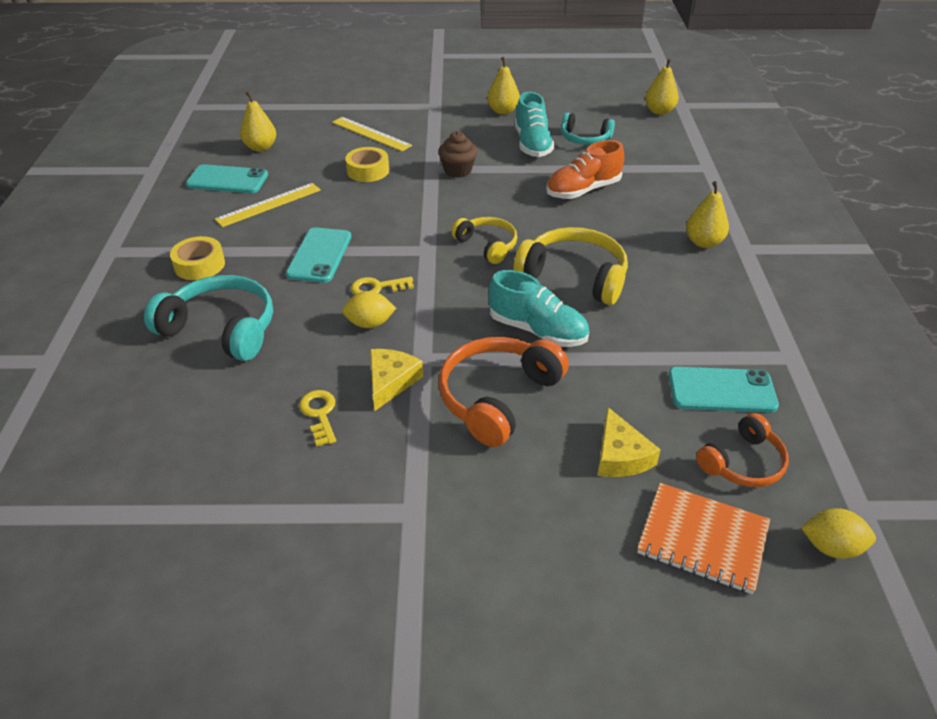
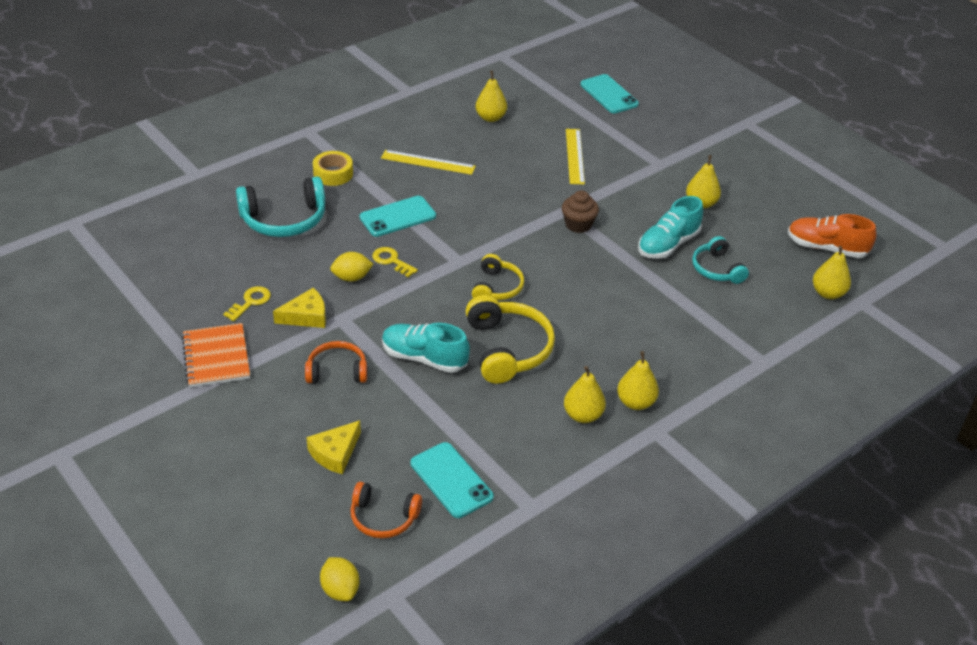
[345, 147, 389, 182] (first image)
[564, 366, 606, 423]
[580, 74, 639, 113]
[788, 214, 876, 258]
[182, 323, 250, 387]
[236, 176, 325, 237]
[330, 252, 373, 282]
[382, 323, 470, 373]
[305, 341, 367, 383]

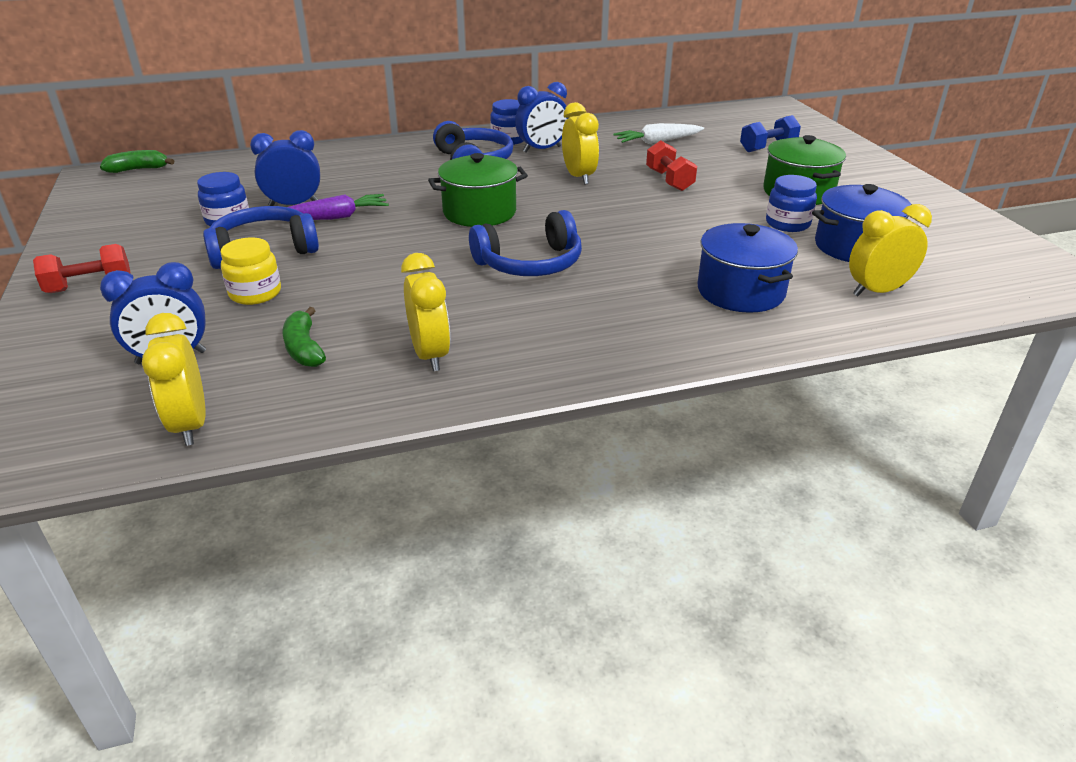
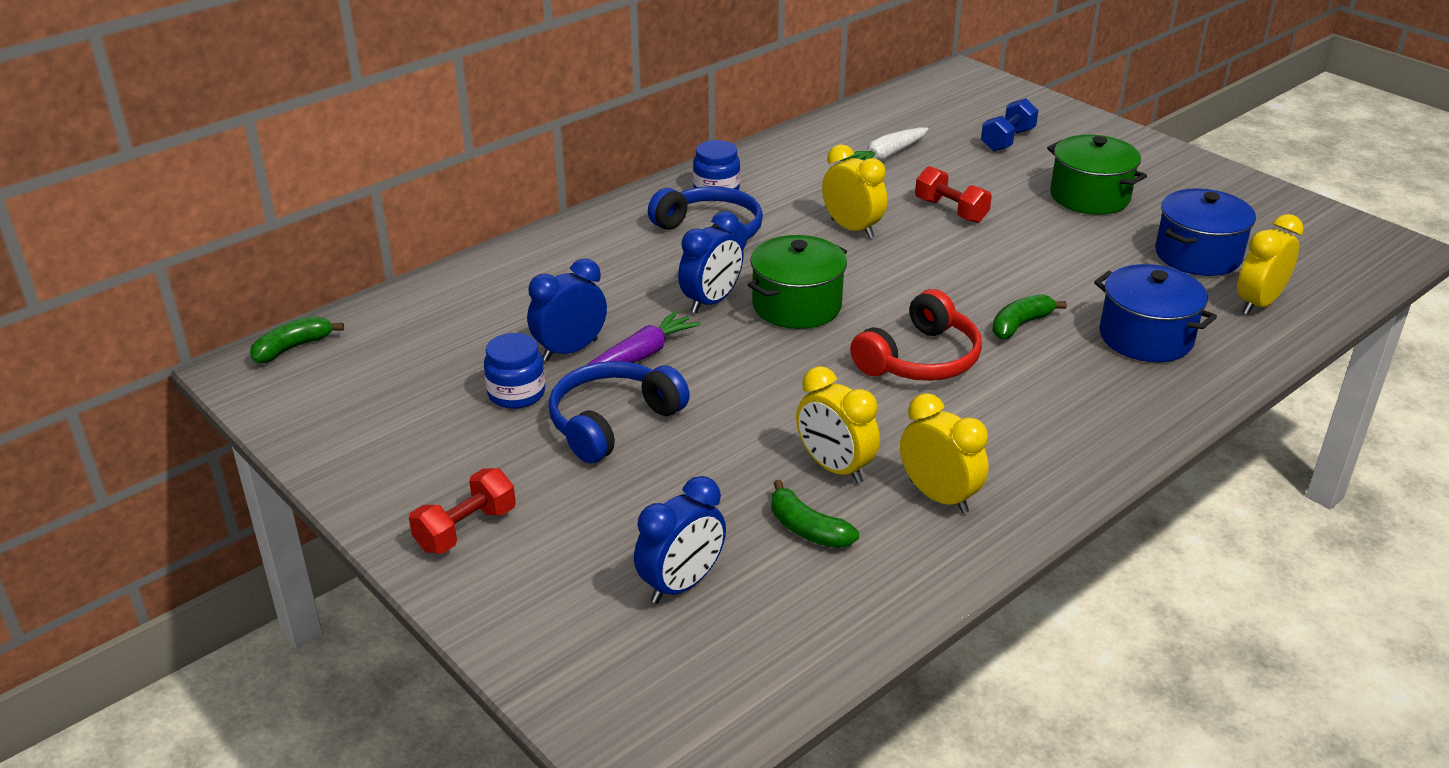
[221, 238, 281, 305] (first image)
[766, 175, 817, 232] (first image)
[992, 294, 1067, 339]
[796, 366, 880, 484]
[678, 211, 744, 313]
[850, 289, 982, 381]

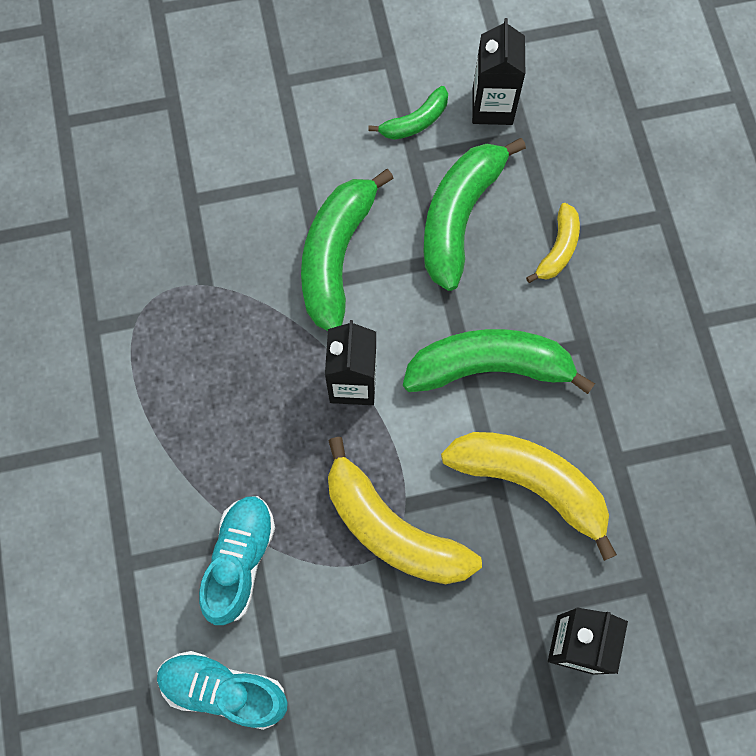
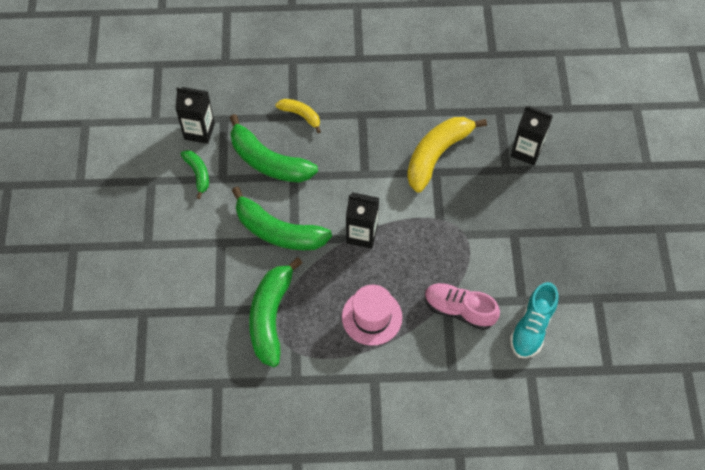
[328, 437, 482, 584] (first image)
[342, 285, 402, 346]
[249, 257, 302, 367]
[425, 283, 500, 330]

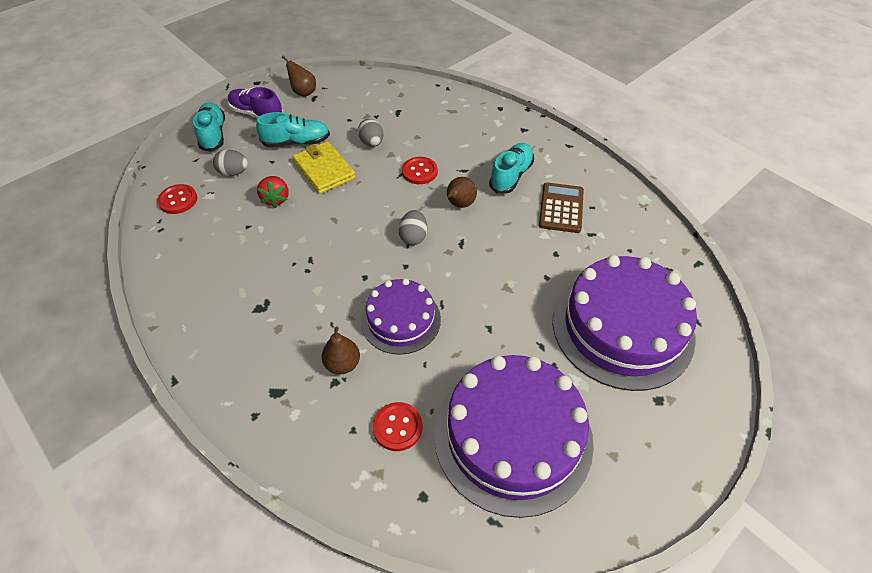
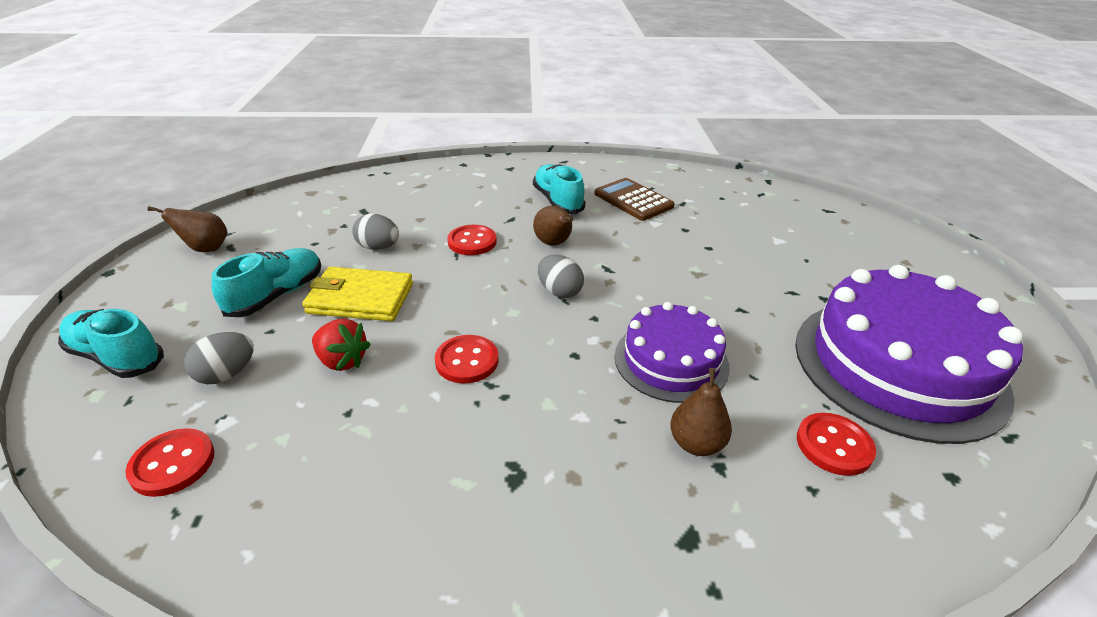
[228, 87, 283, 119] (first image)
[552, 255, 697, 391] (first image)
[435, 335, 498, 383]

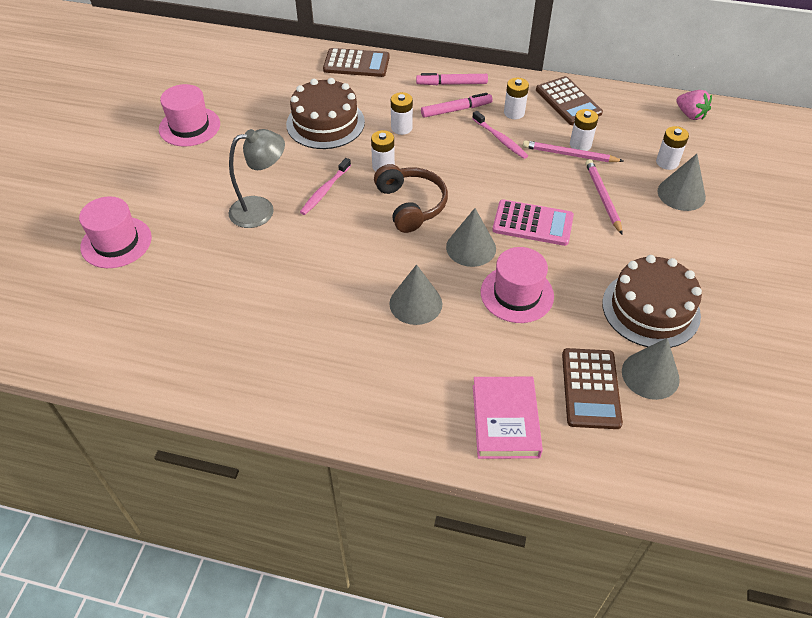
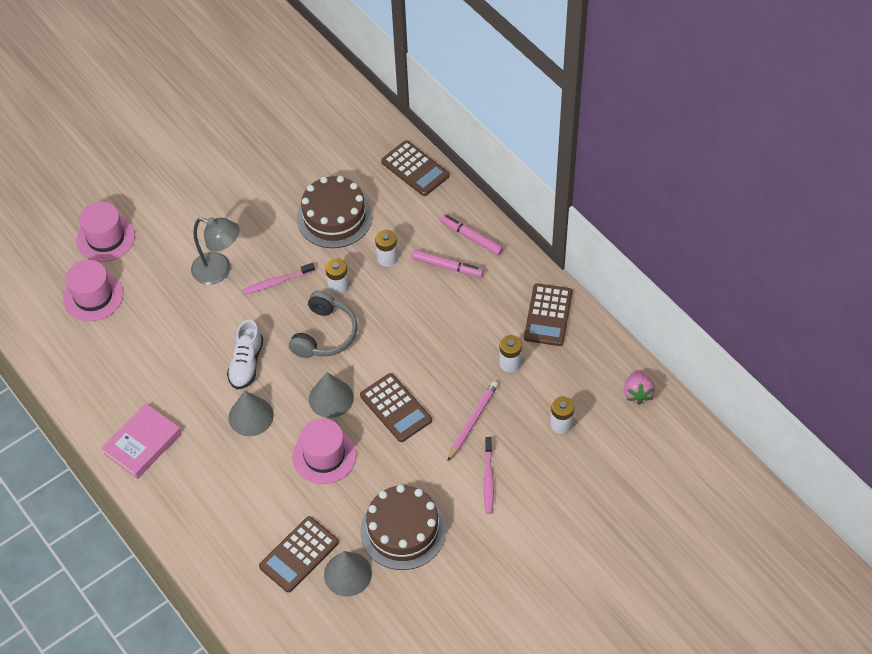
[504, 78, 529, 119] (first image)
[523, 140, 623, 162] (first image)
[658, 154, 706, 211] (first image)
[227, 320, 263, 389]
[63, 260, 123, 321]
[484, 437, 494, 514]
[101, 404, 182, 479]
[289, 291, 357, 358]
[360, 373, 432, 442]

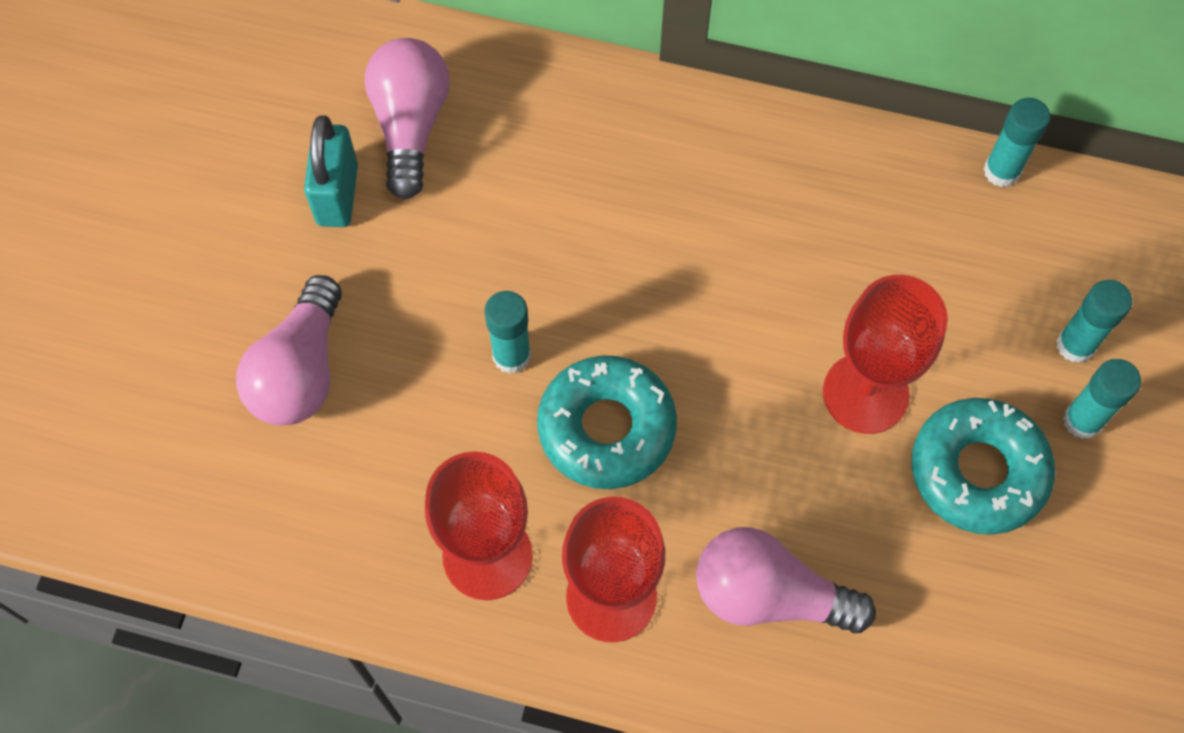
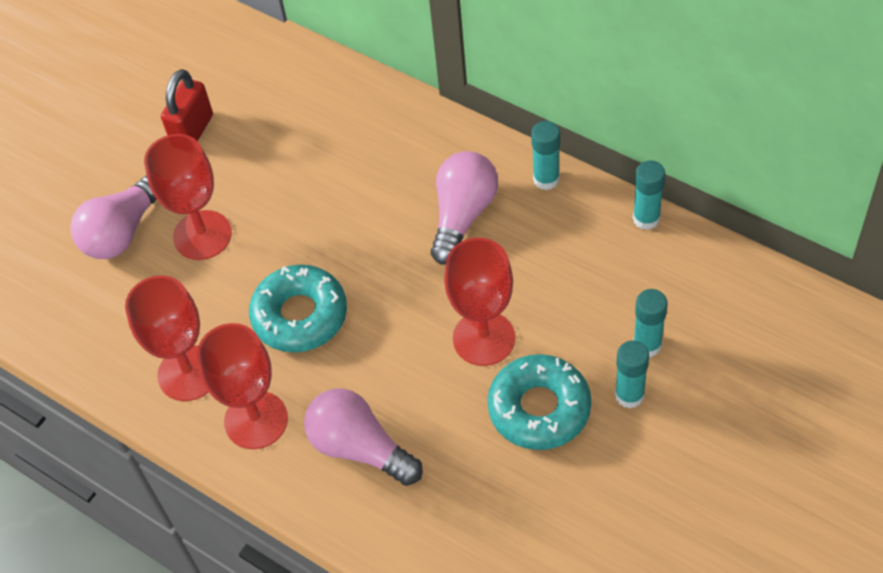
[144, 134, 232, 260]
[431, 151, 498, 265]
[531, 121, 560, 190]
[161, 69, 213, 141]

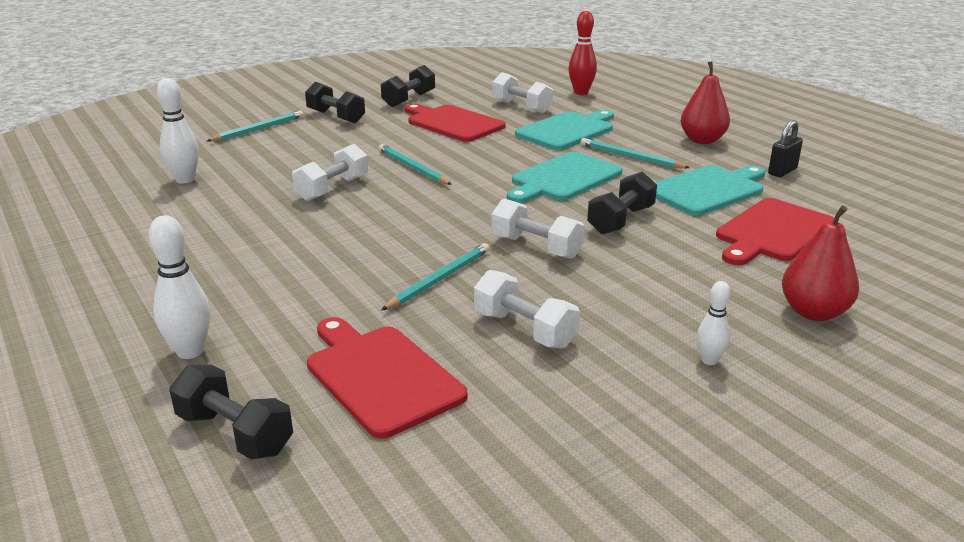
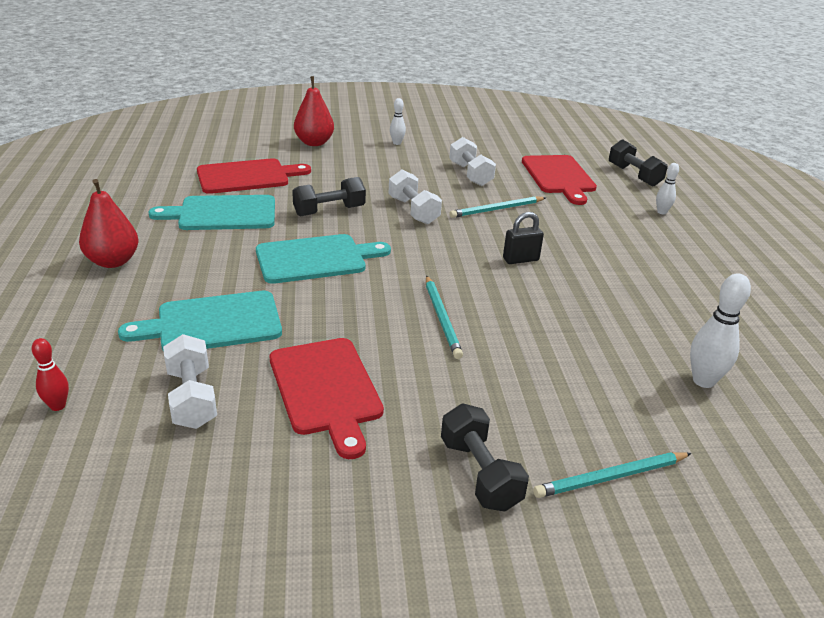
[292, 144, 368, 201] (first image)
[381, 65, 435, 107] (first image)
[580, 138, 690, 169] (first image)
[503, 212, 544, 264]
[656, 163, 679, 214]
[31, 338, 69, 411]

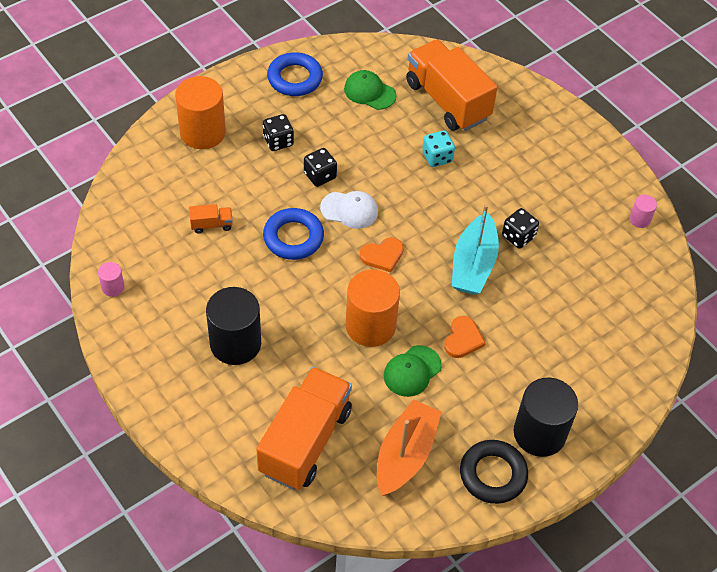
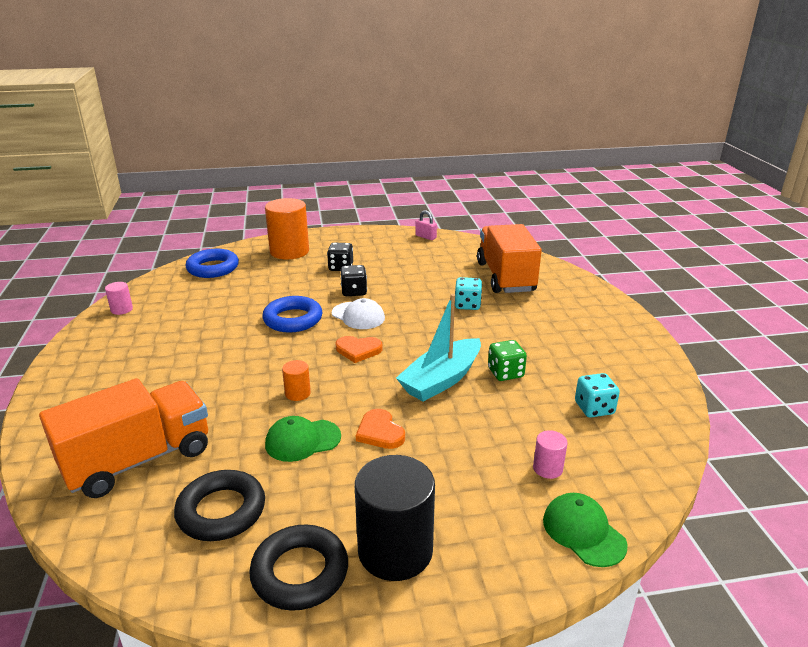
[189, 204, 233, 233] (first image)
[206, 287, 261, 365] (first image)
[415, 210, 437, 240]
[575, 373, 620, 418]
[185, 249, 239, 278]
[543, 493, 628, 567]
[533, 430, 568, 479]
[174, 470, 265, 541]
[488, 340, 527, 381]
[356, 409, 405, 449]
[282, 360, 311, 401]

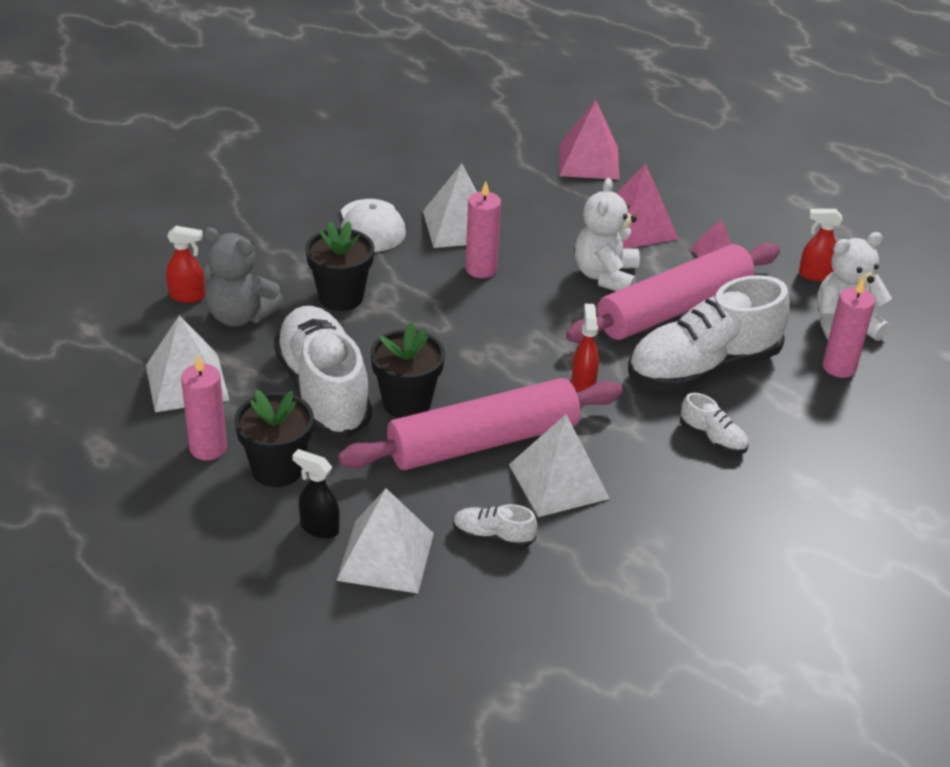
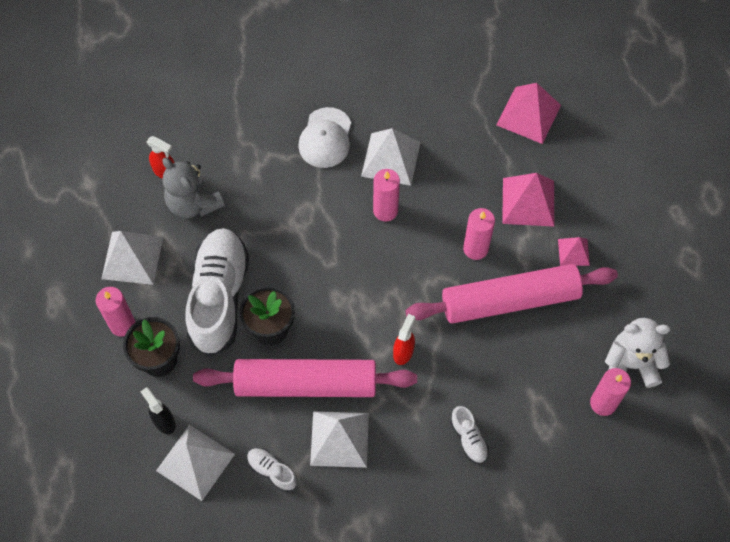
[305, 221, 374, 311] (first image)
[628, 275, 790, 391] (first image)
[799, 209, 843, 281] (first image)
[463, 208, 495, 260]

